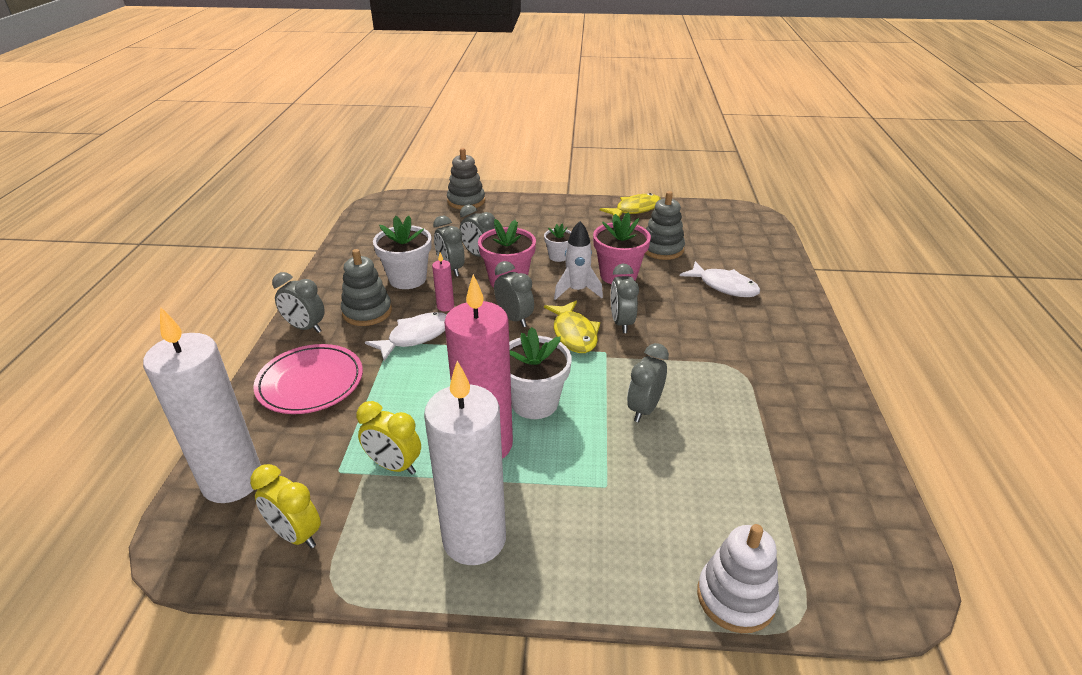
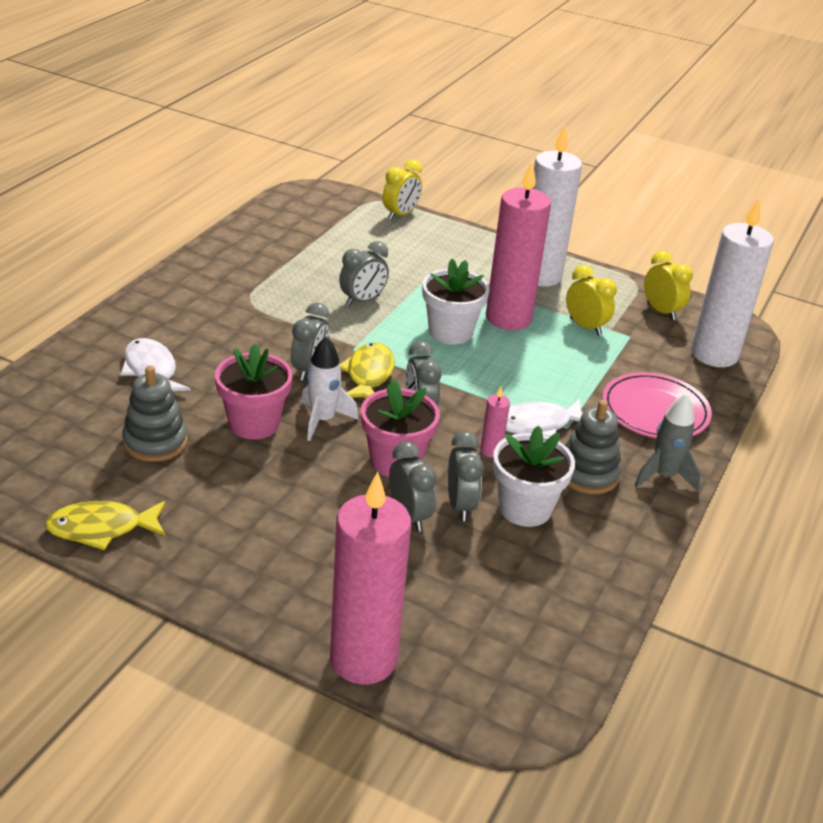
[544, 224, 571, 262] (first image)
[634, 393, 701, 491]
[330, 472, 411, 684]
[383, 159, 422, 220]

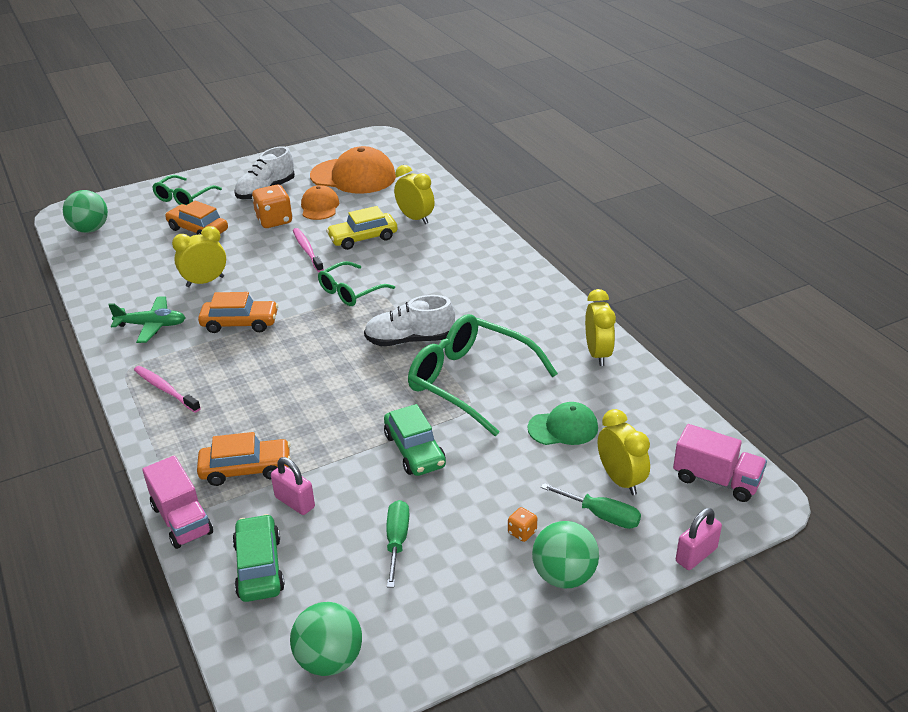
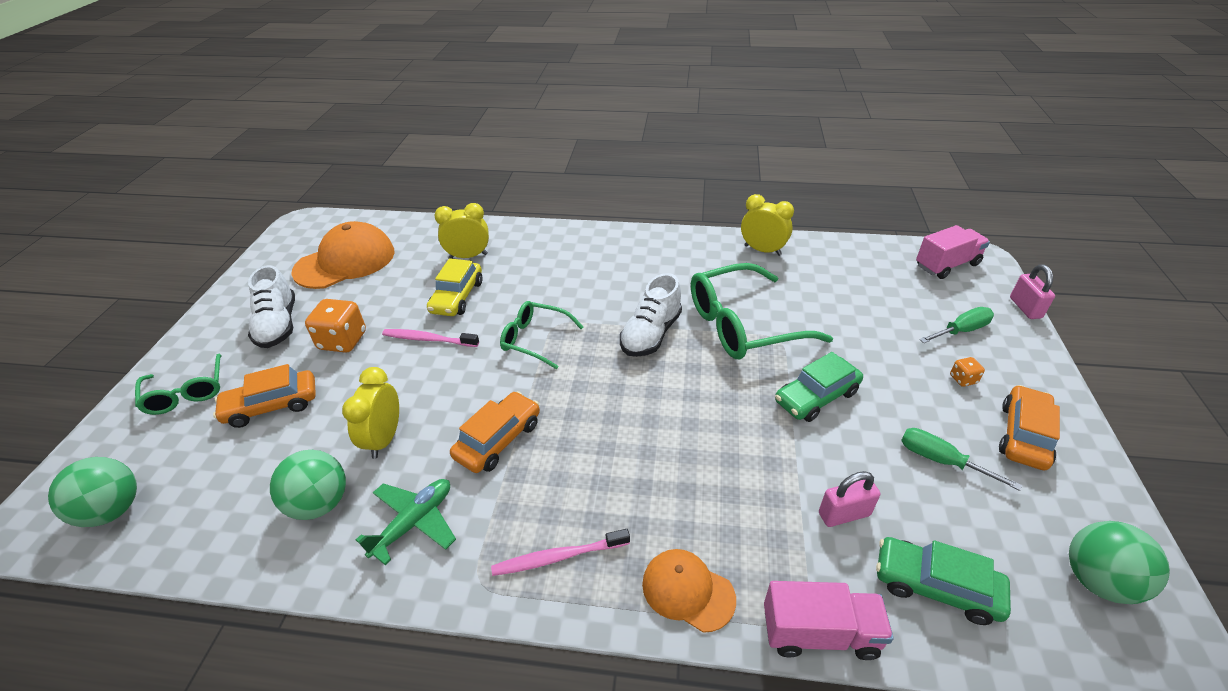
[528, 402, 598, 445] (first image)
[598, 409, 650, 495] (first image)
[999, 385, 1060, 471]
[642, 549, 736, 633]
[270, 450, 346, 520]
[500, 301, 583, 369]
[775, 352, 863, 422]

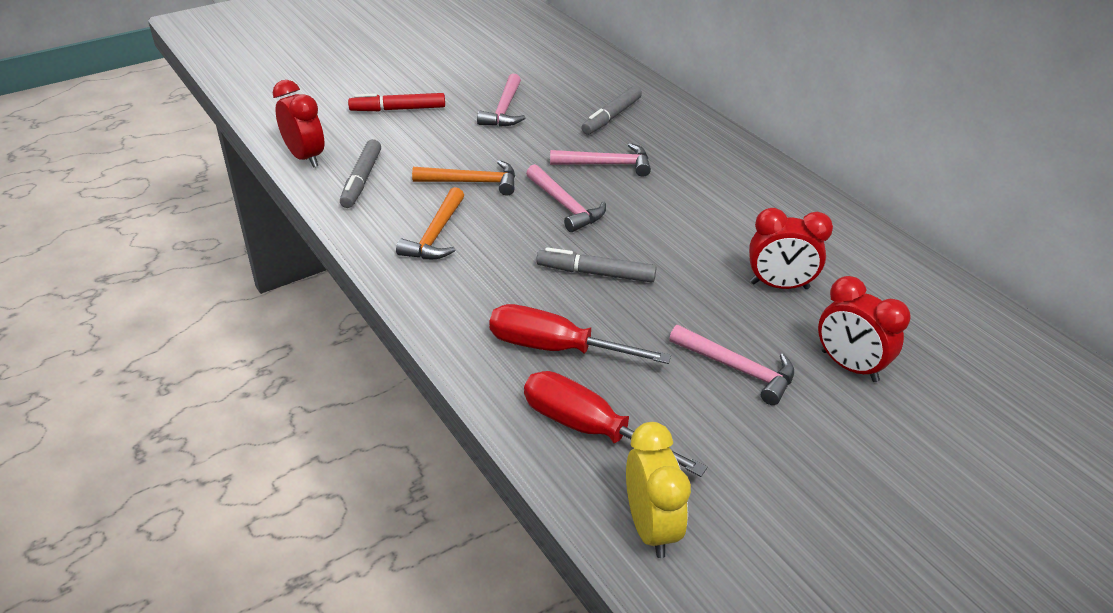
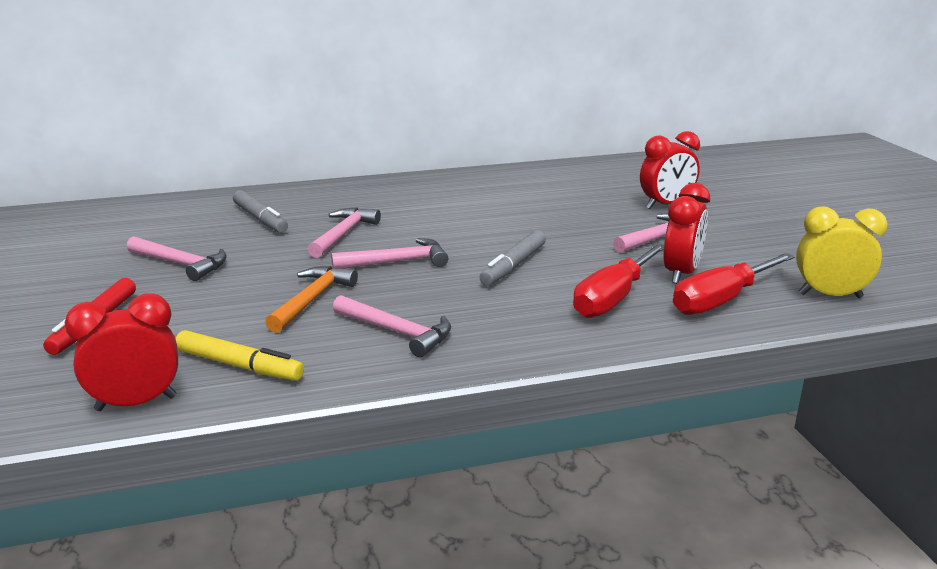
[663, 183, 710, 284]
[176, 330, 304, 381]
[333, 295, 451, 357]

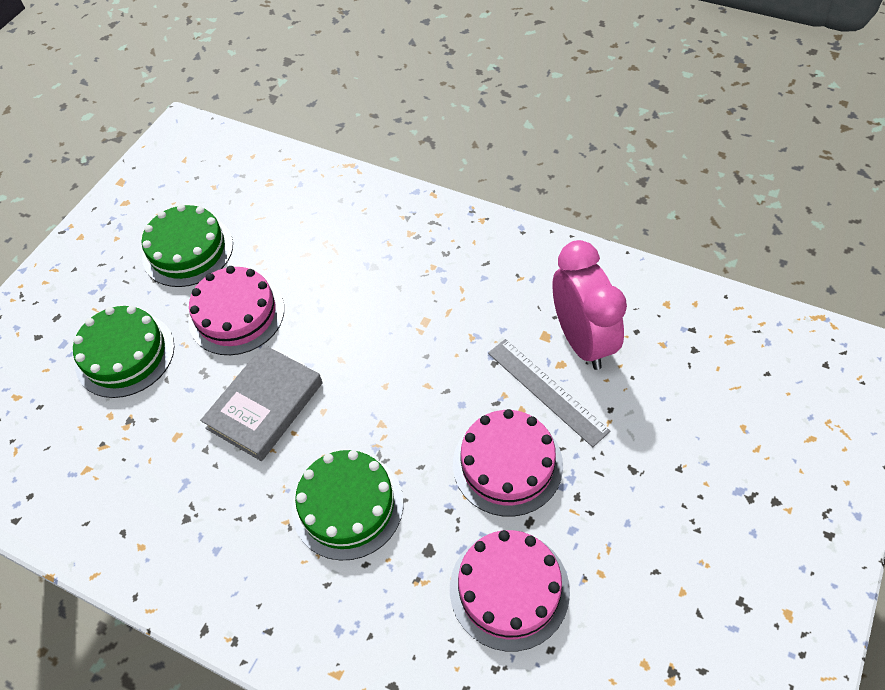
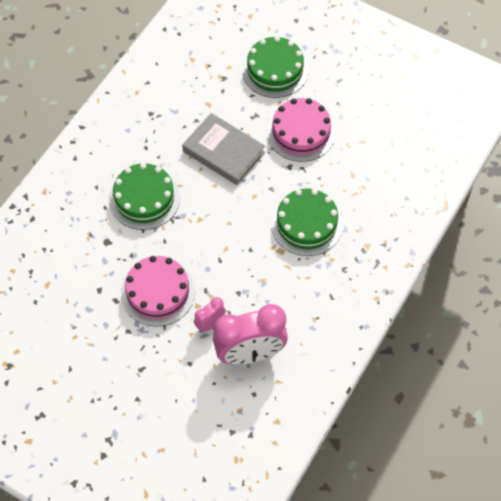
[450, 530, 570, 651] (first image)
[271, 189, 343, 256]
[194, 297, 226, 332]

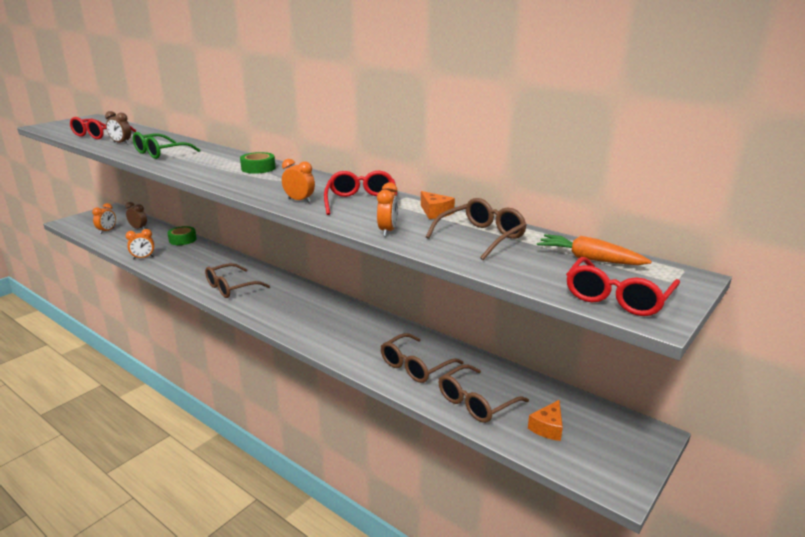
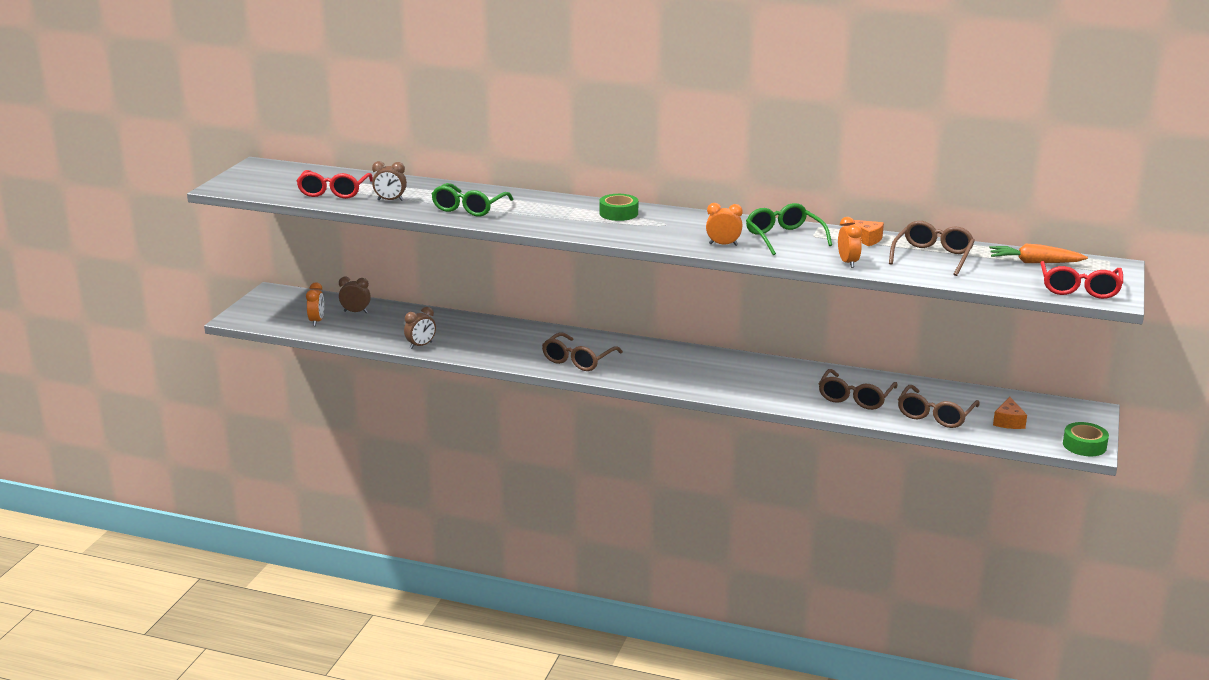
[1063, 422, 1109, 456]
[404, 307, 436, 349]
[746, 203, 832, 255]

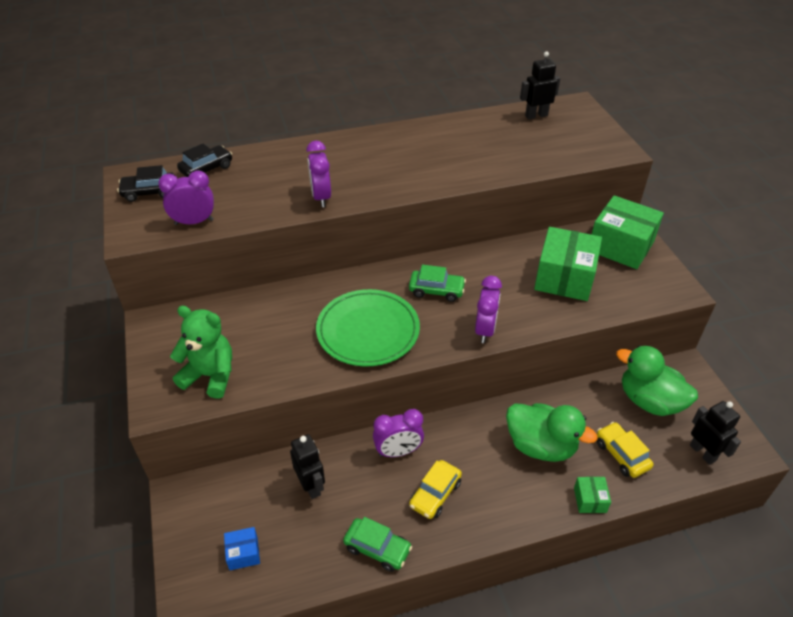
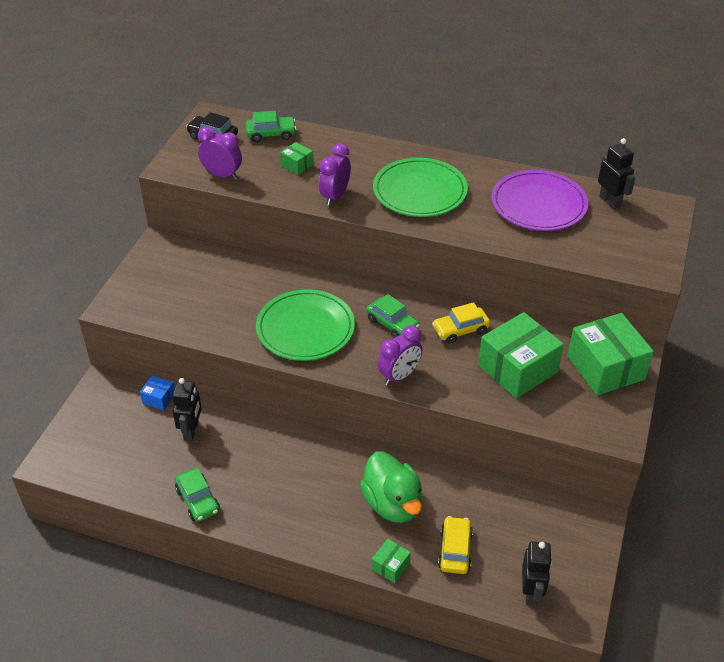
[170, 306, 232, 398] (first image)
[373, 409, 424, 457] (first image)
[616, 345, 698, 416] (first image)
[280, 142, 313, 175]
[373, 158, 468, 217]
[491, 170, 588, 231]
[140, 375, 174, 410]
[432, 302, 490, 344]
[246, 111, 296, 142]
[598, 138, 636, 209]

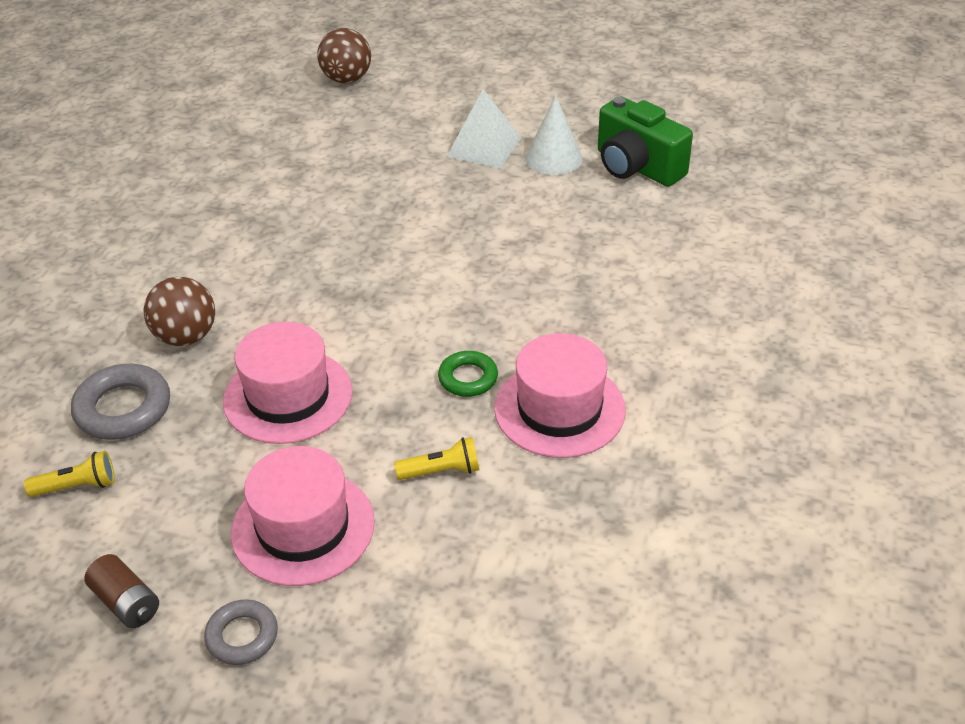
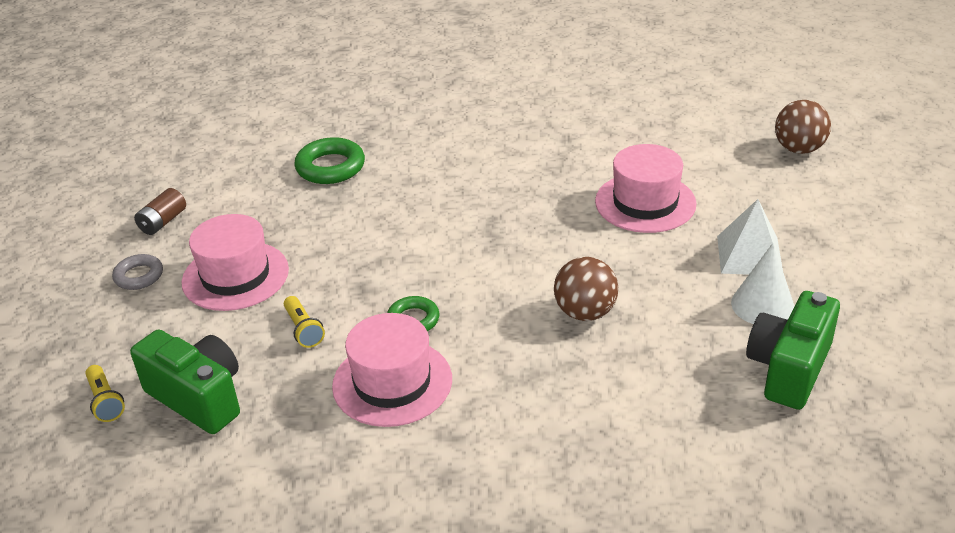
[130, 329, 240, 434]
[85, 365, 125, 422]
[554, 257, 618, 321]
[595, 144, 697, 233]
[295, 137, 365, 184]

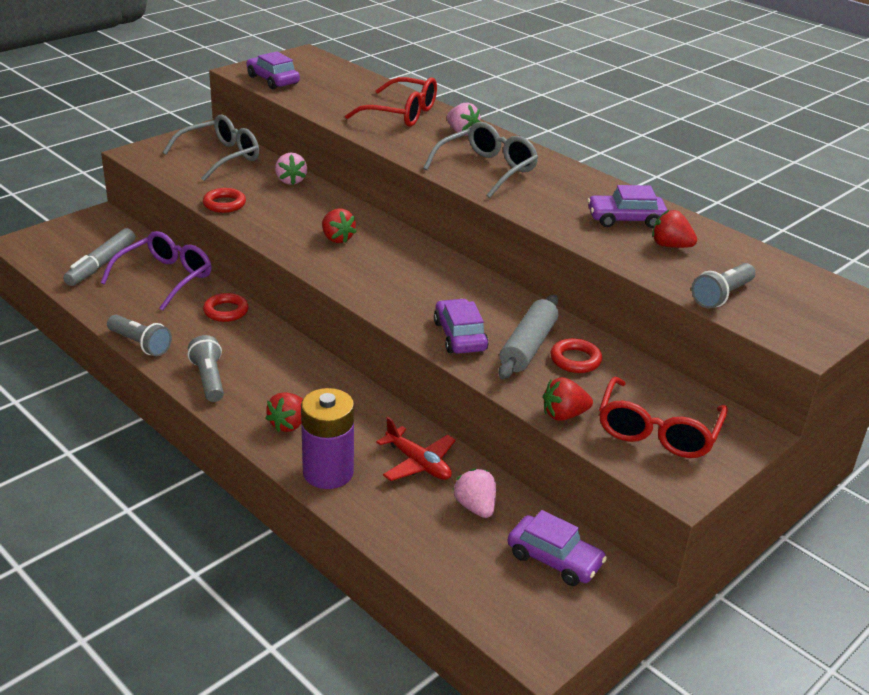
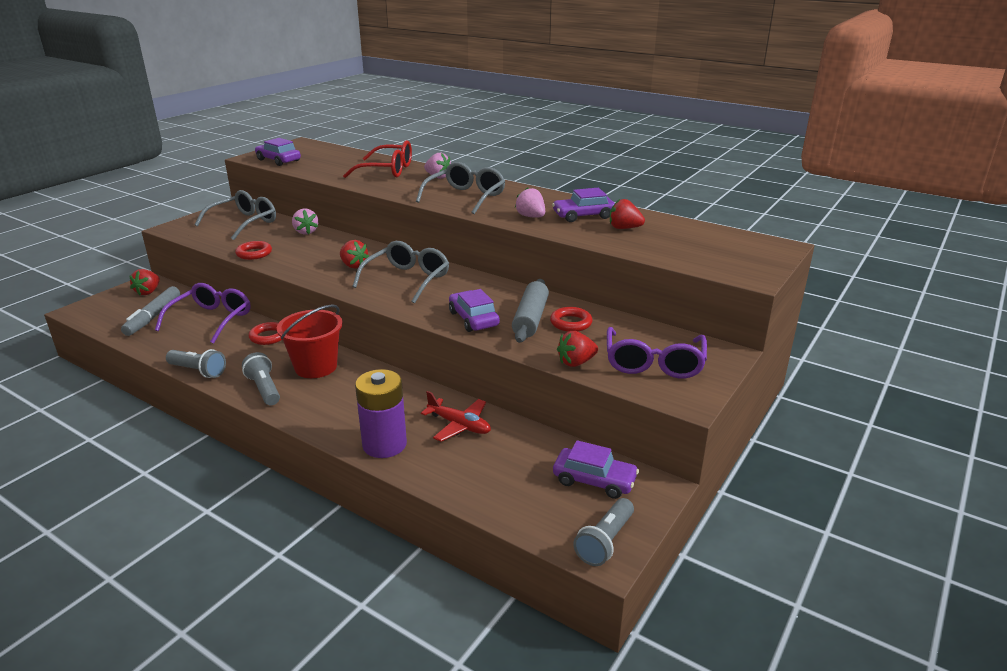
[277, 305, 343, 378]
[352, 241, 449, 303]
[130, 269, 160, 295]
[515, 187, 545, 218]
[573, 498, 634, 566]
[607, 327, 707, 379]

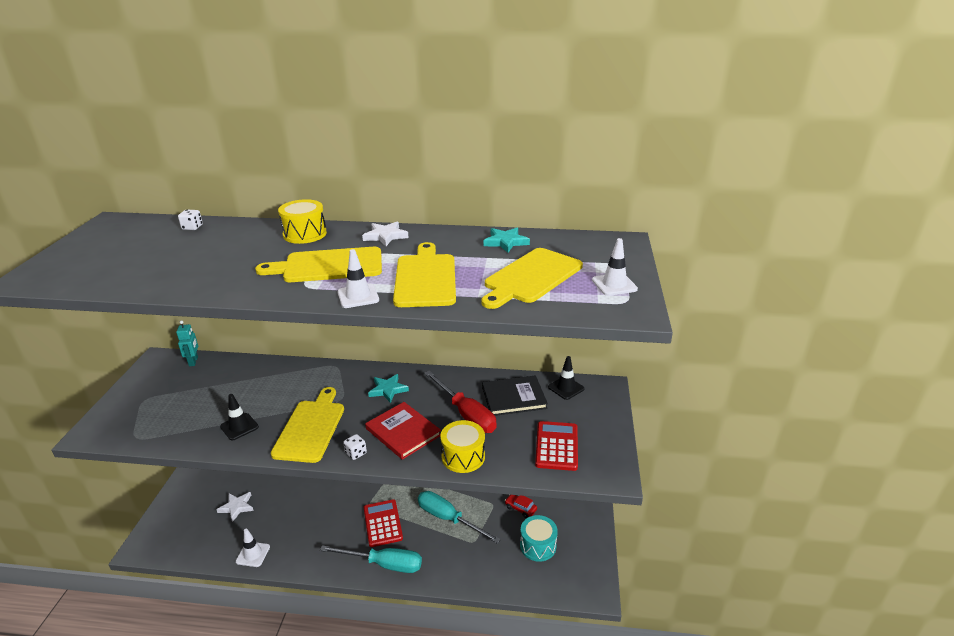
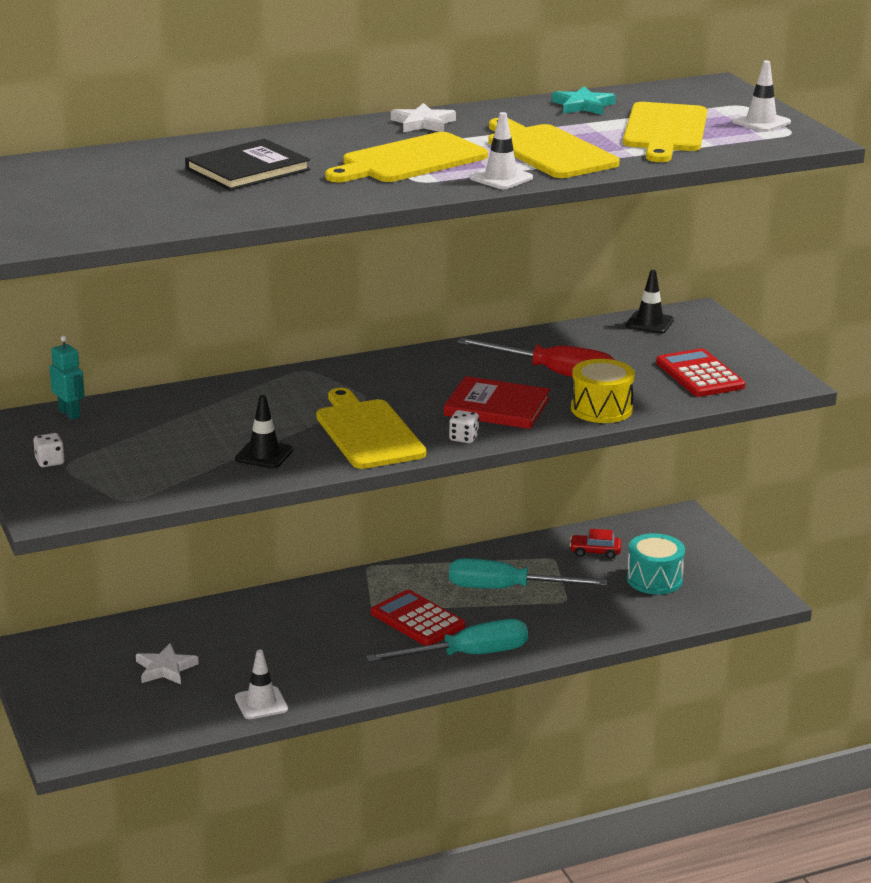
[278, 199, 327, 244] (first image)
[368, 374, 409, 403] (first image)
[33, 433, 65, 467]
[185, 139, 310, 191]

